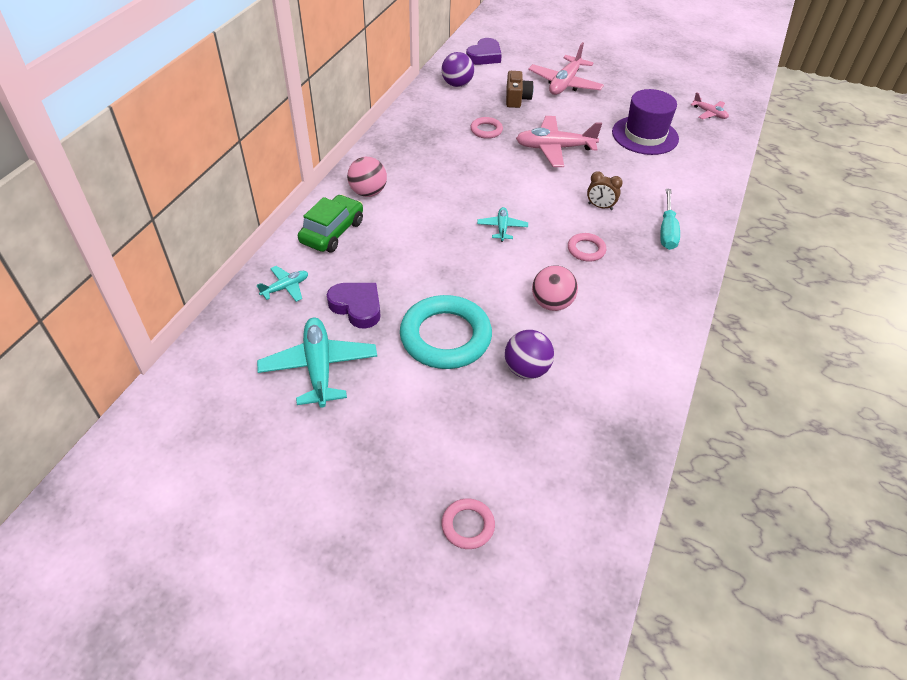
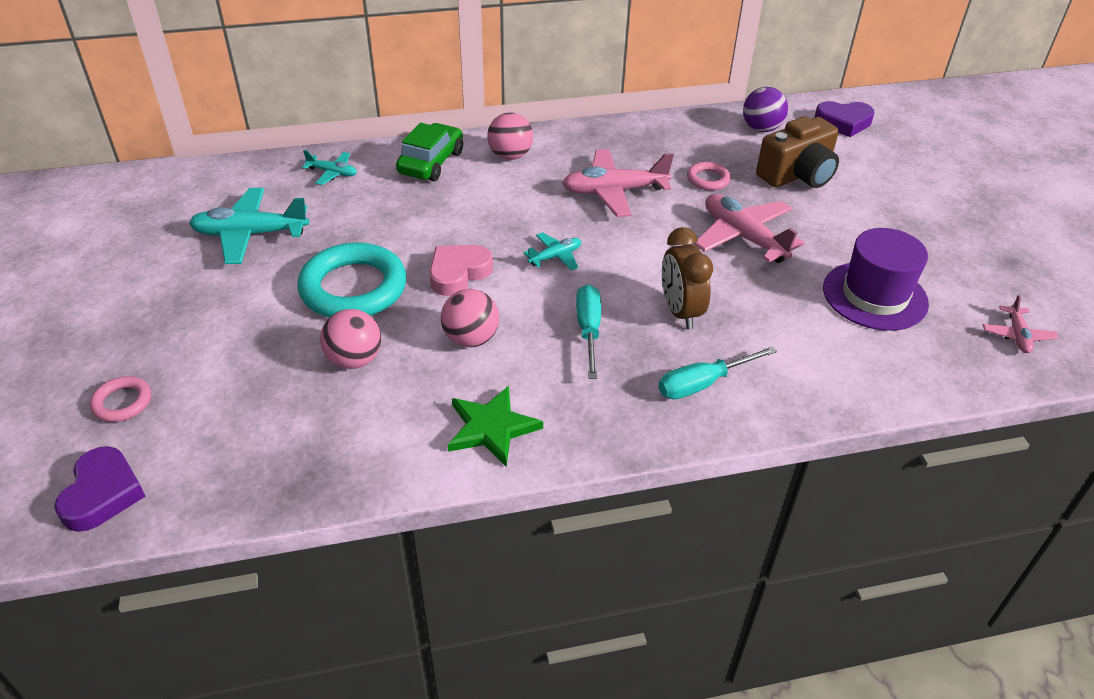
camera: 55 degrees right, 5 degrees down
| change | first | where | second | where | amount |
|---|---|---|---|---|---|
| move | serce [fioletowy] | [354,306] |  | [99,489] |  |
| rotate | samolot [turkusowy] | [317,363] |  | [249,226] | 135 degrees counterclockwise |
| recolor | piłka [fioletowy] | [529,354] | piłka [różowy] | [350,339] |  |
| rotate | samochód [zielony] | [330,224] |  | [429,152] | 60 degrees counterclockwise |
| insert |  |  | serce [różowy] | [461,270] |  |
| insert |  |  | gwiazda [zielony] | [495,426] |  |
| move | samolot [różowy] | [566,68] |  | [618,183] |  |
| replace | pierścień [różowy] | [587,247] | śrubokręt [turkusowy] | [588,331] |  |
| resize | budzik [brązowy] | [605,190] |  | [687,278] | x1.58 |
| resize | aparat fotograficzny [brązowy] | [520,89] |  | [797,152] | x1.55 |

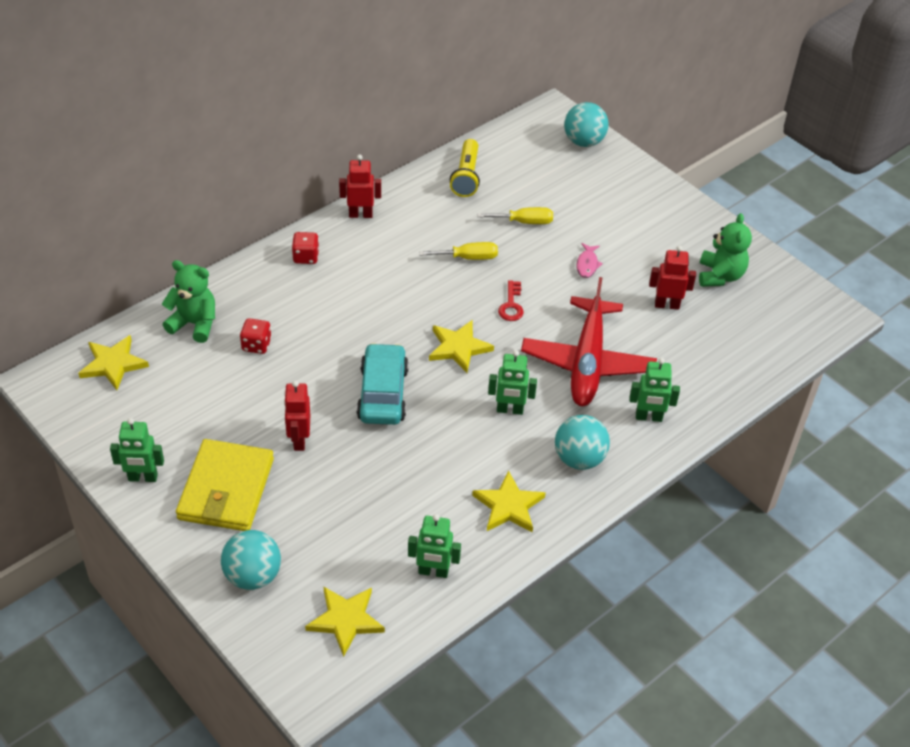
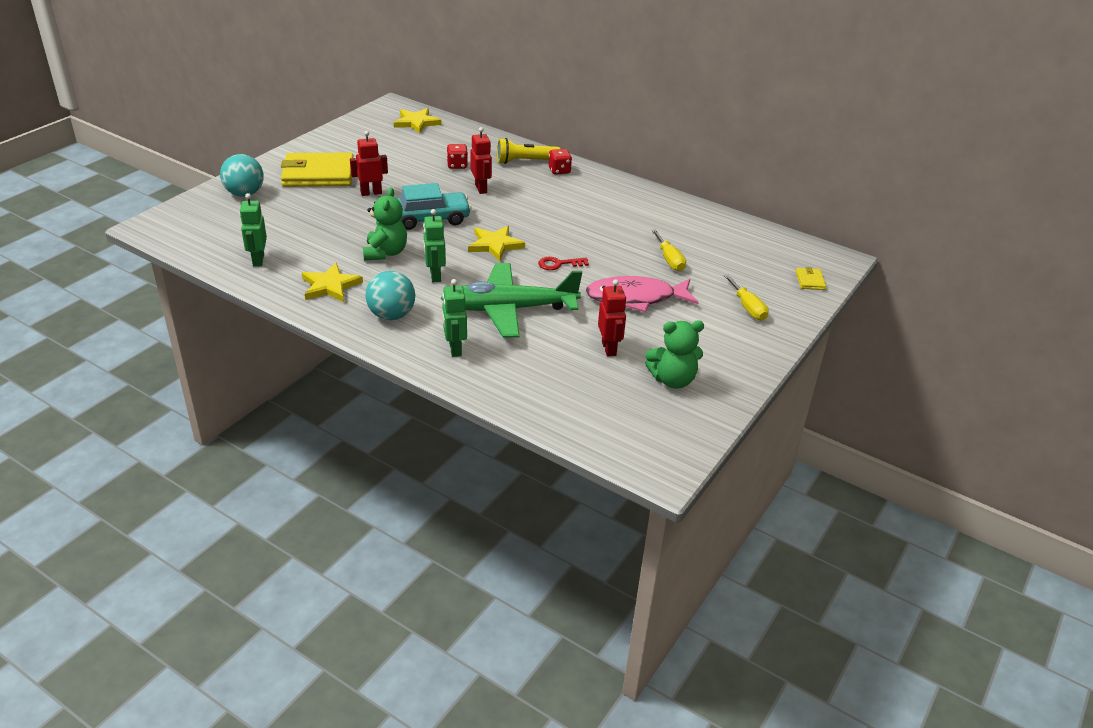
camera: 75 degrees right, 10 degrees down
| change | first | where | second | where | amount |
|---|---|---|---|---|---|
| move | miś [zielony] | [188,301] |  | [385,224] |  |
| recolor | samolot [czerwony] | [589,341] | samolot [zielony] | [511,300] |  |
| move | robot [czerwony] | [360,186] |  | [481,160] |  |
| move | latarka [żółty] | [465,168] |  | [528,151] |  |
| resize | ryba [różowy] | [589,260] |  | [642,294] | x2.26 |
| move | śrubokręt [żółty] | [458,251] |  | [746,297] |  |
| replace | piłka [turkusowy] | [586,124] | portfel [żółty] | [811,278] |  |
| delete | robot [zielony] | [137,450] |  |  |  |
| delete | gwiazda [żółty] | [345,622] |  |  |  |

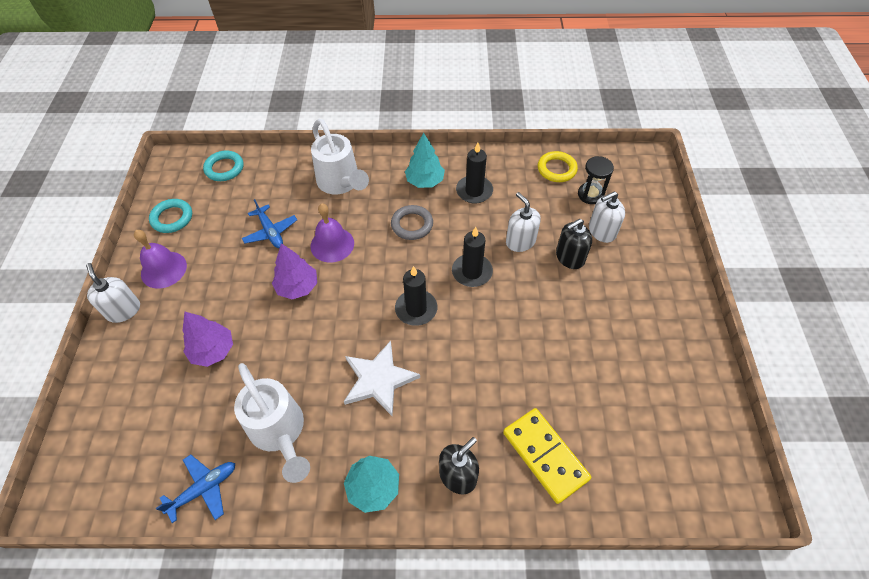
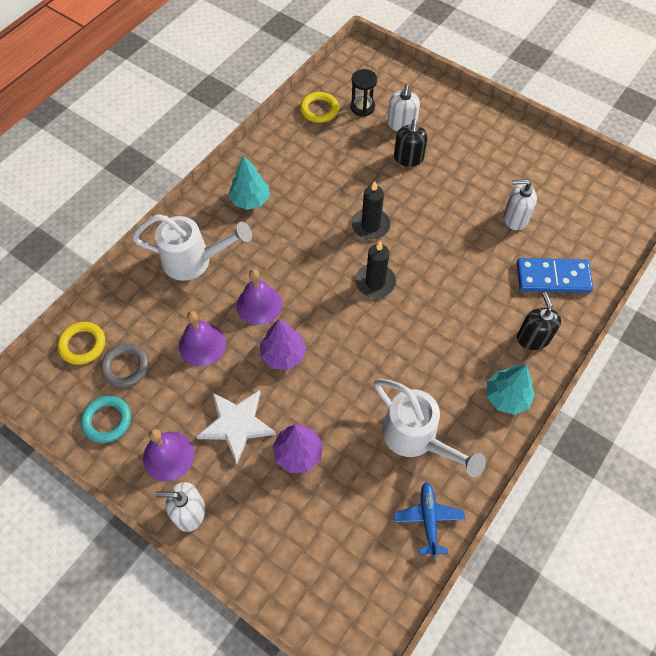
camera: 55 degrees left, 5 degrees up
| change | first | where | second | where | amount |
|---|---|---|---|---|---|
| recolor | pierścień [turkusowy] | [223,166] | pierścień [żółty] | [81,343] |  |
| move | pierścień [szary] | [412,222] |  | [125,365] |  |
| replace | samolot [niebieski] | [269,223] | dzwonek [fioletowy] | [202,338] |  |
| move | gwiazda [biały] | [382,378] |  | [236,427] |  |
| rotate | konewka [biały] | [272,423] |  | [430,428] | 45 degrees clockwise |
| move | dozownik mydła [biały] | [523,222] |  | [520,204] |  |
| recolor | kostka domina [żółty] | [547,456] | kostka domina [niebieski] | [555,275] |  |
| delete | świeca [czarny] | [474,173] |  |  |  |

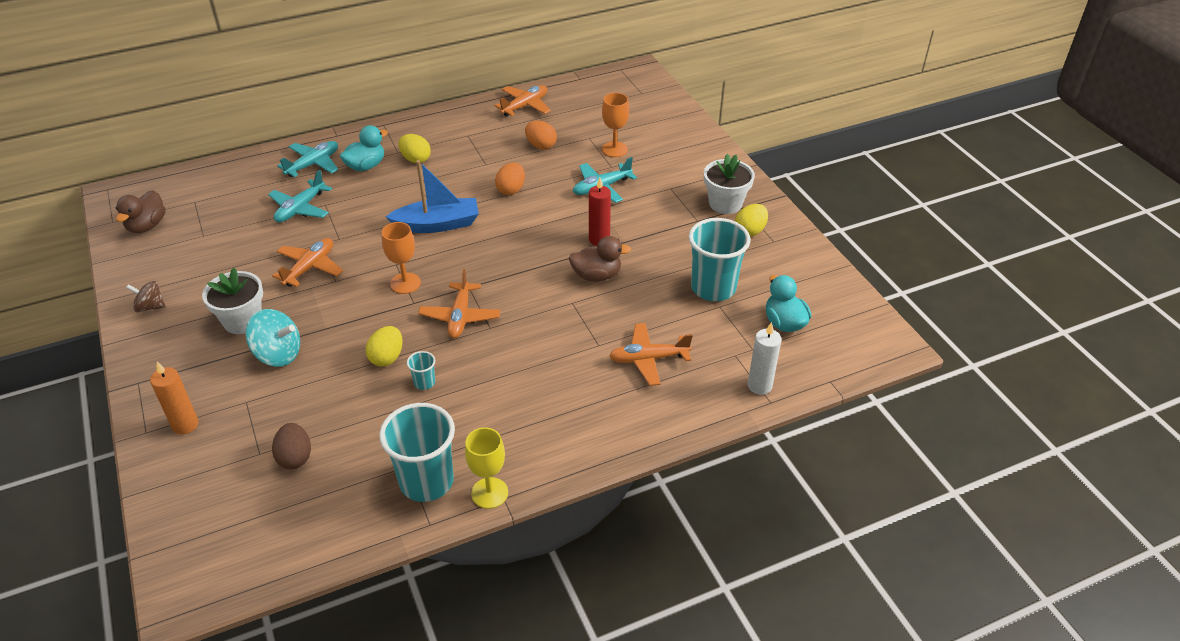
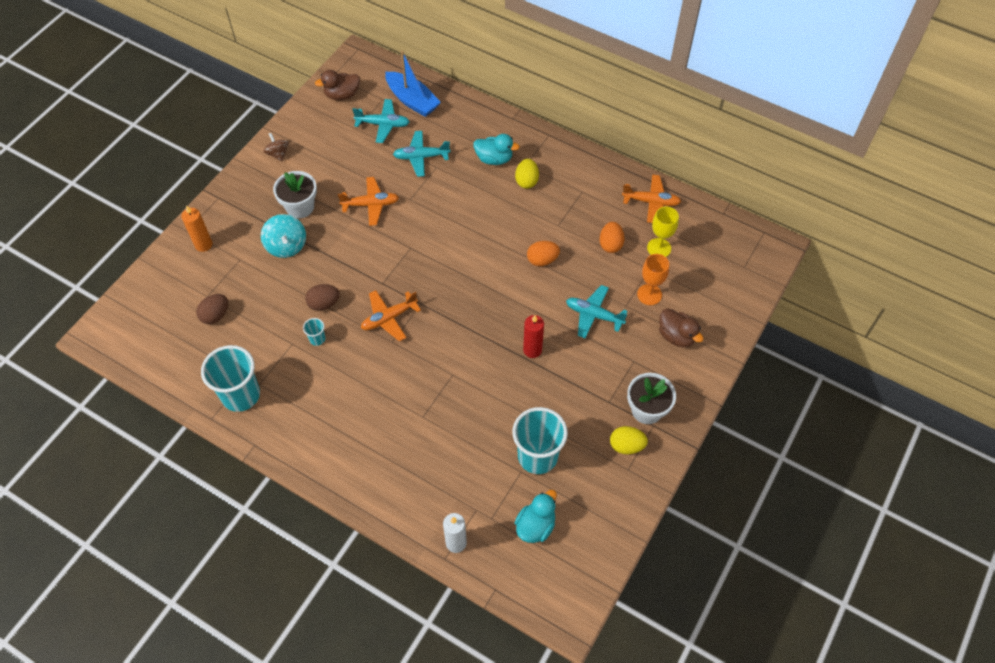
camera: 55 degrees right, 15 degrees up
| change | first | where | second | where | amount |
|---|---|---|---|---|---|
| recolor | jajko [żółty] | [384,346] | jajko [brązowy] | [322,297] |  |
| move | samolot [turkusowy] | [307,159] |  | [381,121] |  |
| move | łódka [niebieski] | [432,196] |  | [413,84] |  |
| move | kielich [żółty] | [486,468] |  | [663,232] |  |
| move | kaczka [brązowy] | [600,258] |  | [681,327] |  |
| delete | kielich [pomarańczowy] | [401,258] |  |  |  |
| delete | samolot [pomarańczowy] | [651,354] |  |  |  |

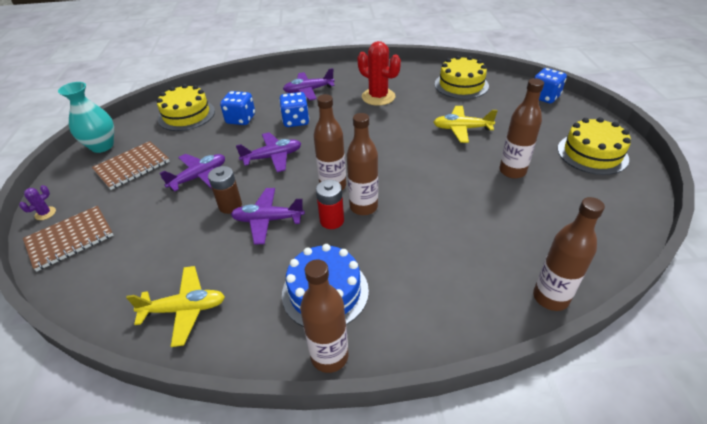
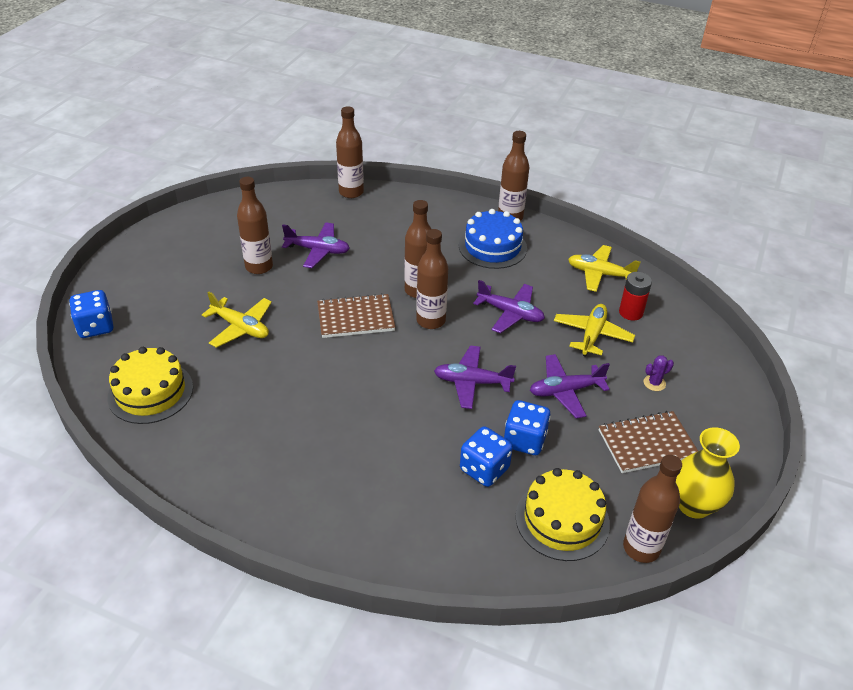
camera: 155 degrees left, 0 degrees up
| change | first | where | second | where | amount |
|---|---|---|---|---|---|
| move | samolot [fioletowy] | [309,84] |  | [316,245] |  |
| move | zeszyt [brązowy] | [68,239] |  | [356,315] |  |
| move | kostka do gry [niebieski] | [294,109] |  | [527,427] |  |
| insert |  |  | samolot [żółty] | [594,330] |  |
| move | bateria [czerwony] | [330,204] |  | [635,296] |  |
| insert |  |  | butelka [brązowy] | [652,509] |  |
| move | kaktus [fioletowy] | [37,202] |  | [659,373] |  |
| recolor | wazon [turkusowy] | [86,117] | wazon [żółty] | [708,473] |  |
| delete | bateria [brązowy] | [225,190] |  |  |  |
| delete | kaktus [czerwony] | [379,73] |  |  |  |
| delete | tort [żółty] | [594,146] |  |  |  |

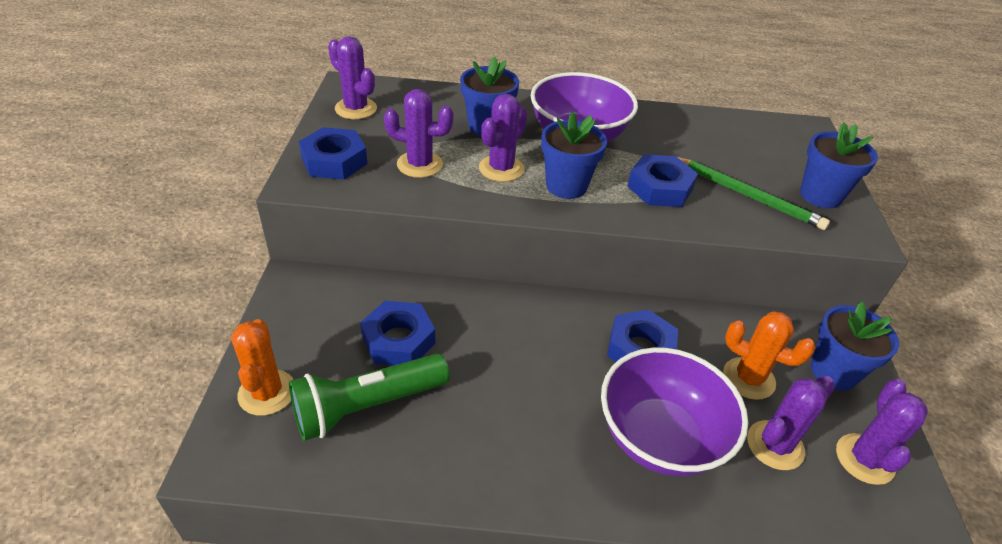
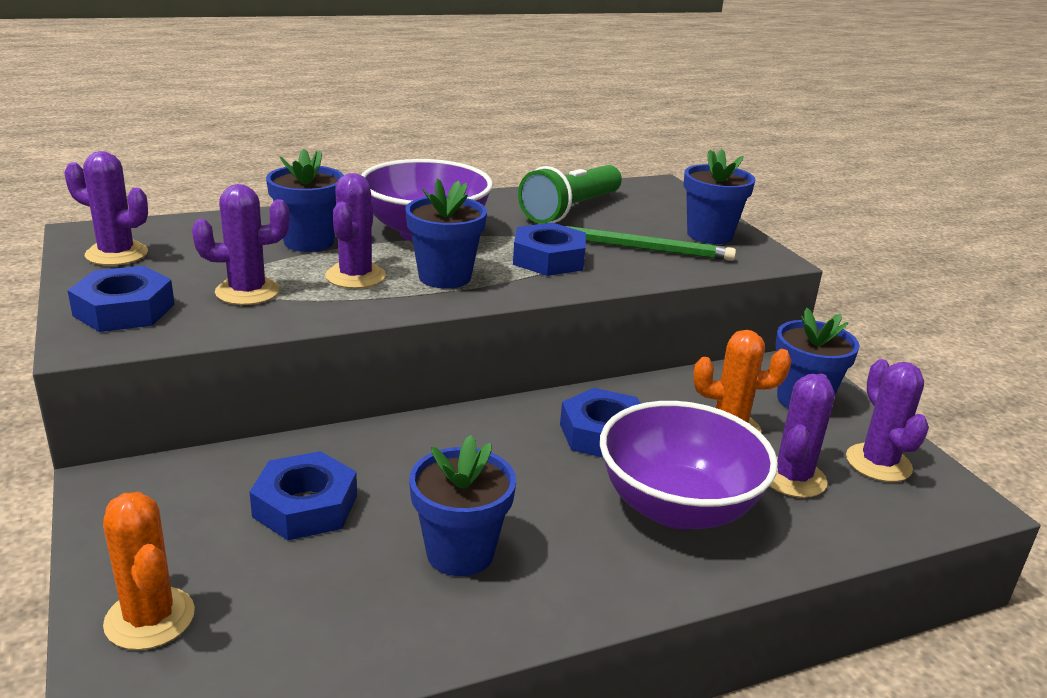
camera: 25 degrees left, 15 degrees down
| change | first | where | second | where | amount |
|---|---|---|---|---|---|
| insert |  |  | doniczka [niebieski] | [462,505] |  |
| move | latarka [zielony] | [369,397] |  | [570,194] |  |

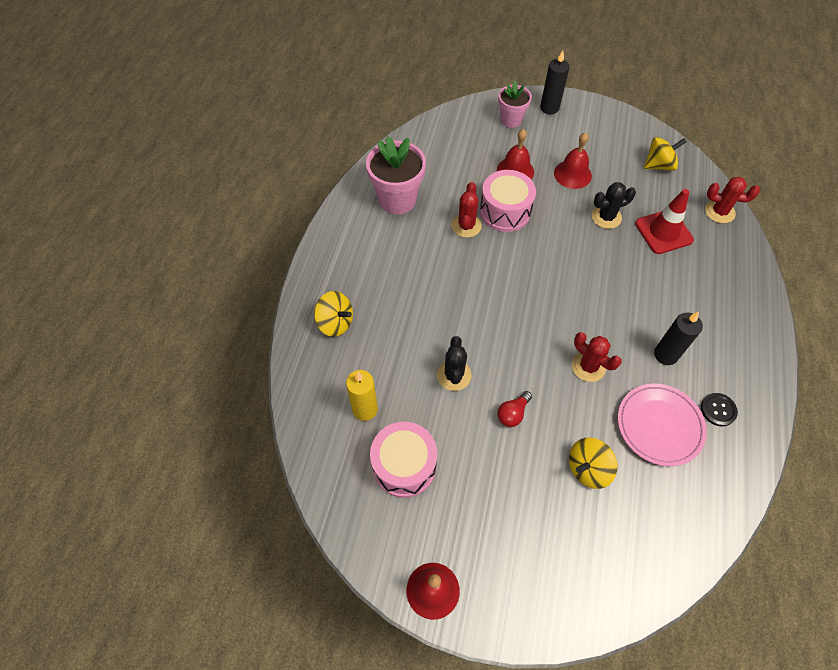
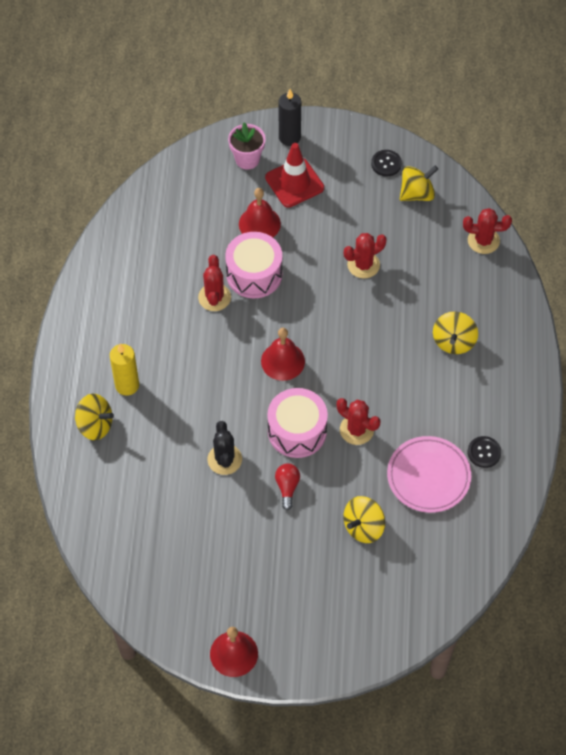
camera: 10 degrees left, 0 degrees up
| change | first | where | second | where | amount |
|---|---|---|---|---|---|
| move | świeca [żółty] | [362,395] |  | [124,370] |  |
| move | dzwonek [czerwony] | [573,160] |  | [283,354] |  |
| move | pachołek [czerwony] | [664,221] |  | [294,175] |  |
| move | bęben [różowy] | [403,460] |  | [297,423] |  |
| rotate | żarówka [czerwony] | [514,409] |  | [287,486] | 150 degrees clockwise |
| recolor | kaktus [czarny] | [614,205] | kaktus [czerwony] | [365,255] |  |
| insert |  |  | guzik [czarny] | [386,163] |  |
| insert |  |  | bączek [żółty] | [455,333] |  |
| delete | doniczka [różowy] | [396,175] |  |  |  |
| delete | świeca [czarny] | [678,338] |  |  |  |

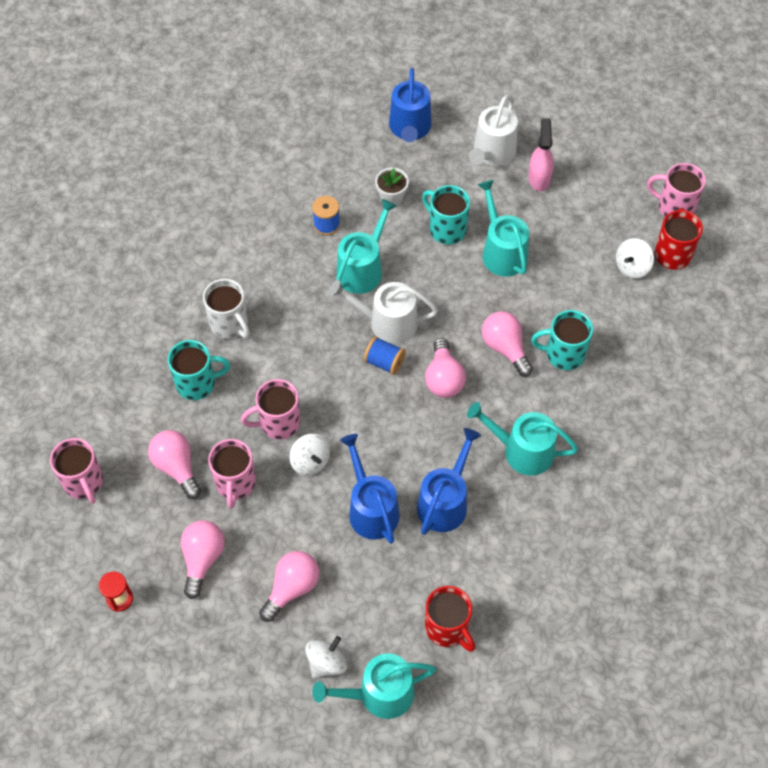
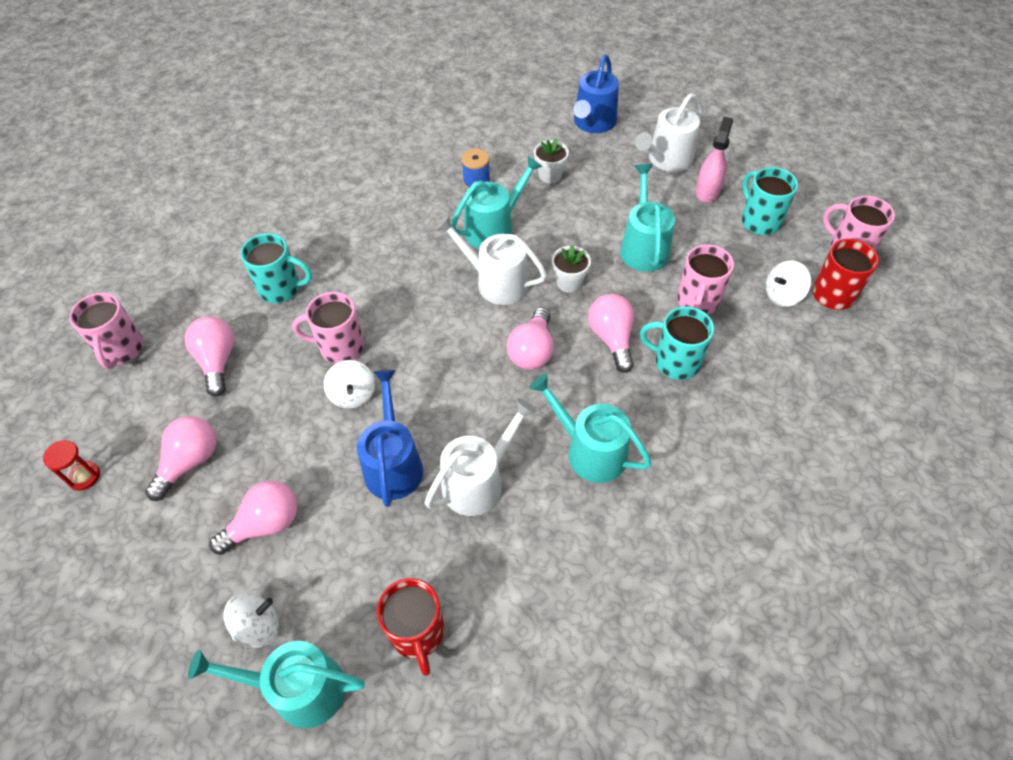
camera: 20 degrees right, 5 degrees down
| change | first | where | second | where | amount |
|---|---|---|---|---|---|
| recolor | konewka [niebieski] | [449,481] | konewka [biały] | [481,457] |  |
| insert |  |  | doniczka [biały] | [571,269] |  |
| move | kubek [różowy] | [232,474] |  | [705,279] |  |
| move | kubek [turkusowy] | [446,215] |  | [769,201] |  |
| delete | kubek [biały] | [226,309] |  |  |  |
| delete | szpulka [niebieski] | [385,355] |  |  |  |

